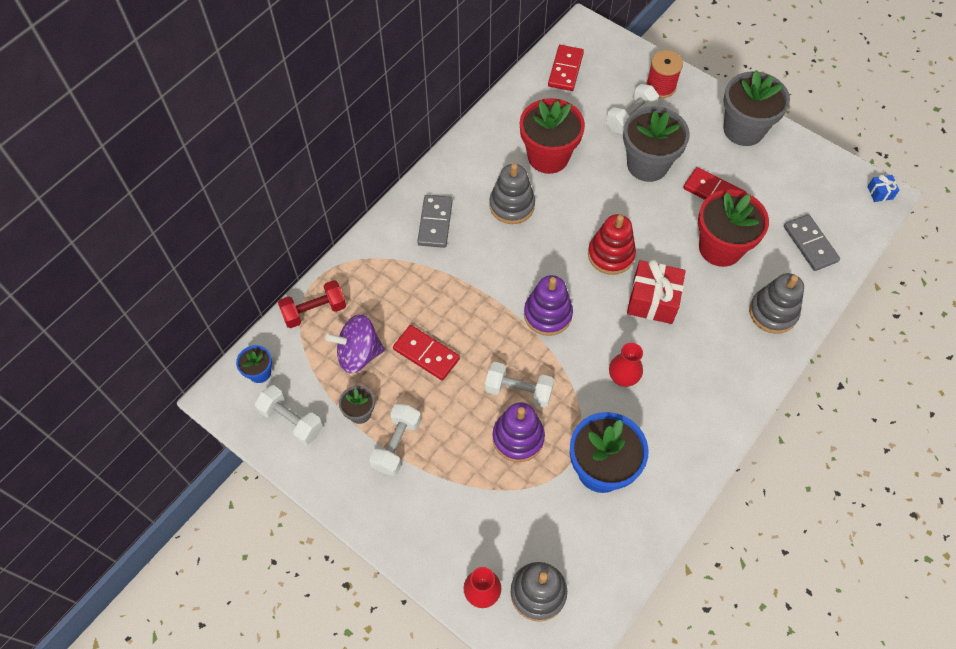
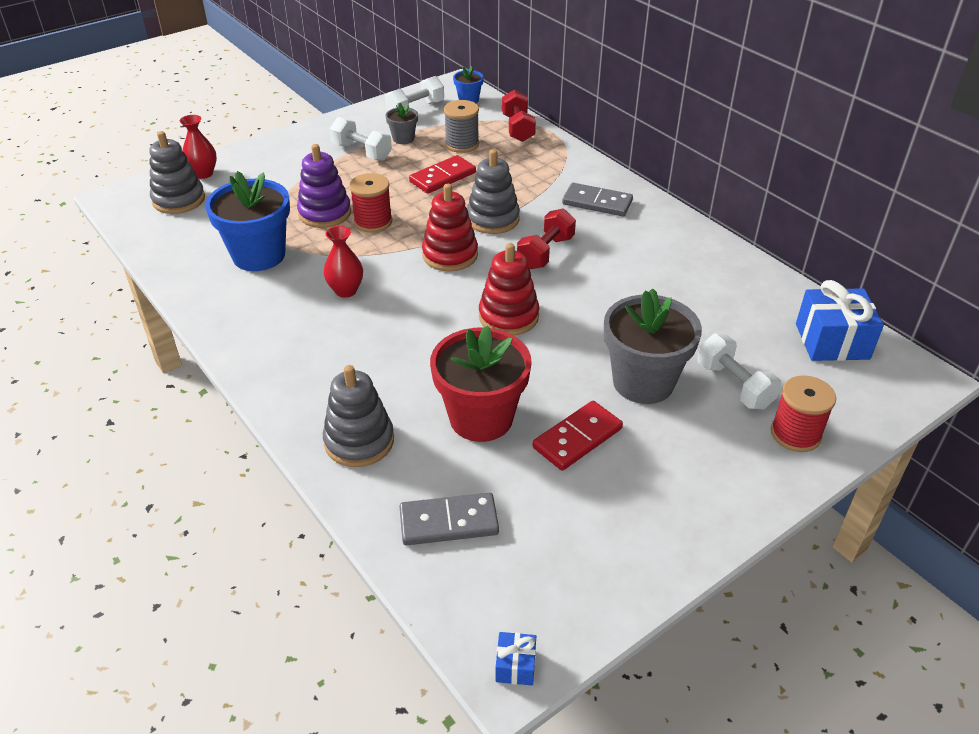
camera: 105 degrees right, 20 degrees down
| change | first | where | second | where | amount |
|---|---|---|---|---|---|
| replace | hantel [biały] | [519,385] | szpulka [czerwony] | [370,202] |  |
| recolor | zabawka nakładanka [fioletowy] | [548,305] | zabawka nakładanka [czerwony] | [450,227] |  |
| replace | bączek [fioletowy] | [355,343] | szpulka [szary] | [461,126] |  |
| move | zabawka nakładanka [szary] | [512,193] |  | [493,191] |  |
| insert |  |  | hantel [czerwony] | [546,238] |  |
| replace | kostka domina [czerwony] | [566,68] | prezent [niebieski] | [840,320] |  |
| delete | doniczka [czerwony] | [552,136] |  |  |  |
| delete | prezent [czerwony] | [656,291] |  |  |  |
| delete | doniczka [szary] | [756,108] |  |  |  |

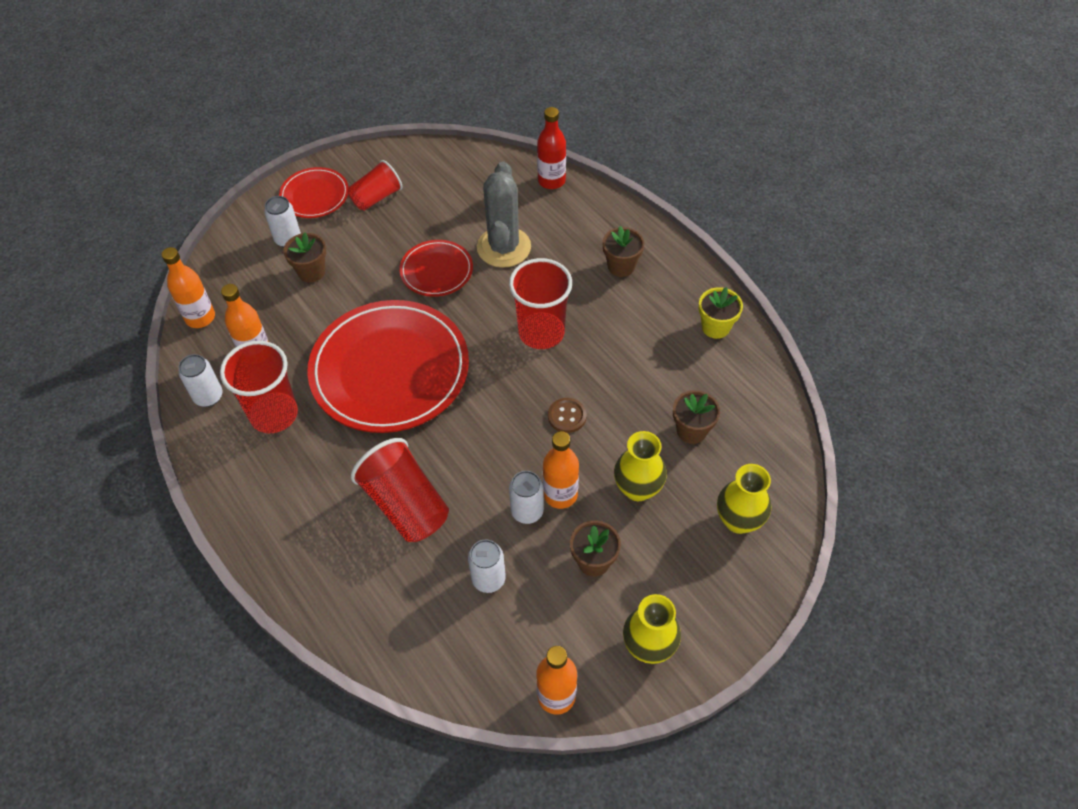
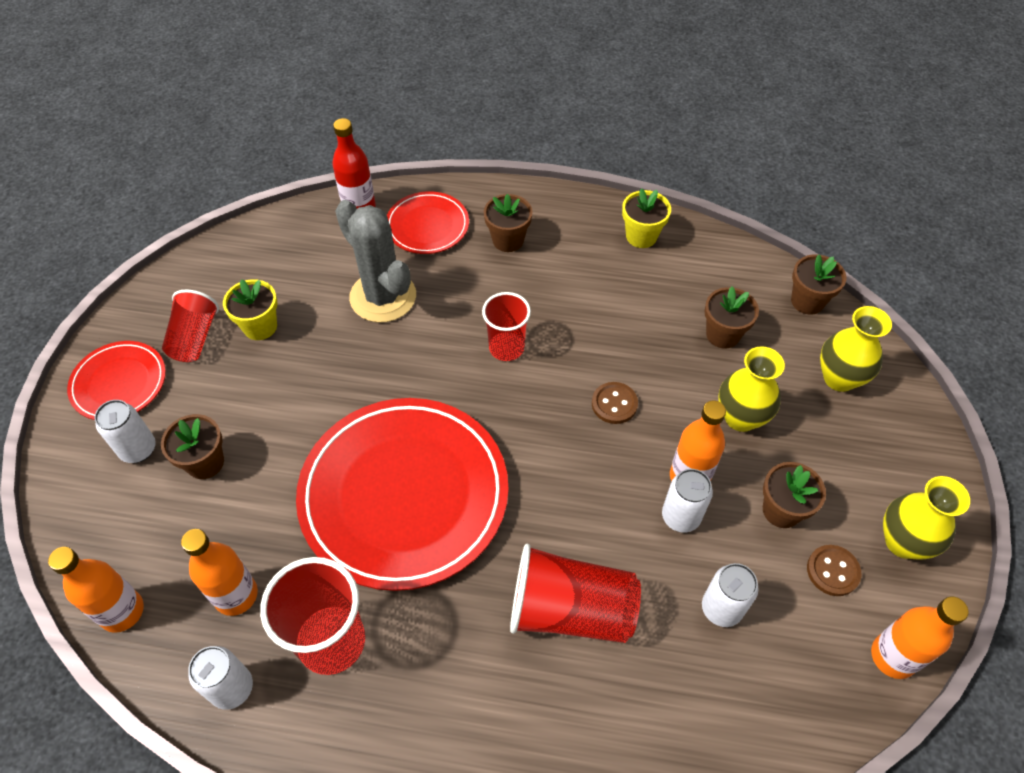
camera: 45 degrees left, 0 degrees up
| change | first | where | second | where | amount |
|---|---|---|---|---|---|
| insert |  |  | doniczka [żółty] | [250,309] |  |
| move | talerz [czerwony] | [436,268] |  | [428,222] |  |
| resize | szklanka [czerwony] | [540,303] |  | [506,326] | x0.64 |
| insert |  |  | doniczka [brązowy] | [819,284] |  |
| insert |  |  | guzik [brązowy] | [834,570] |  |

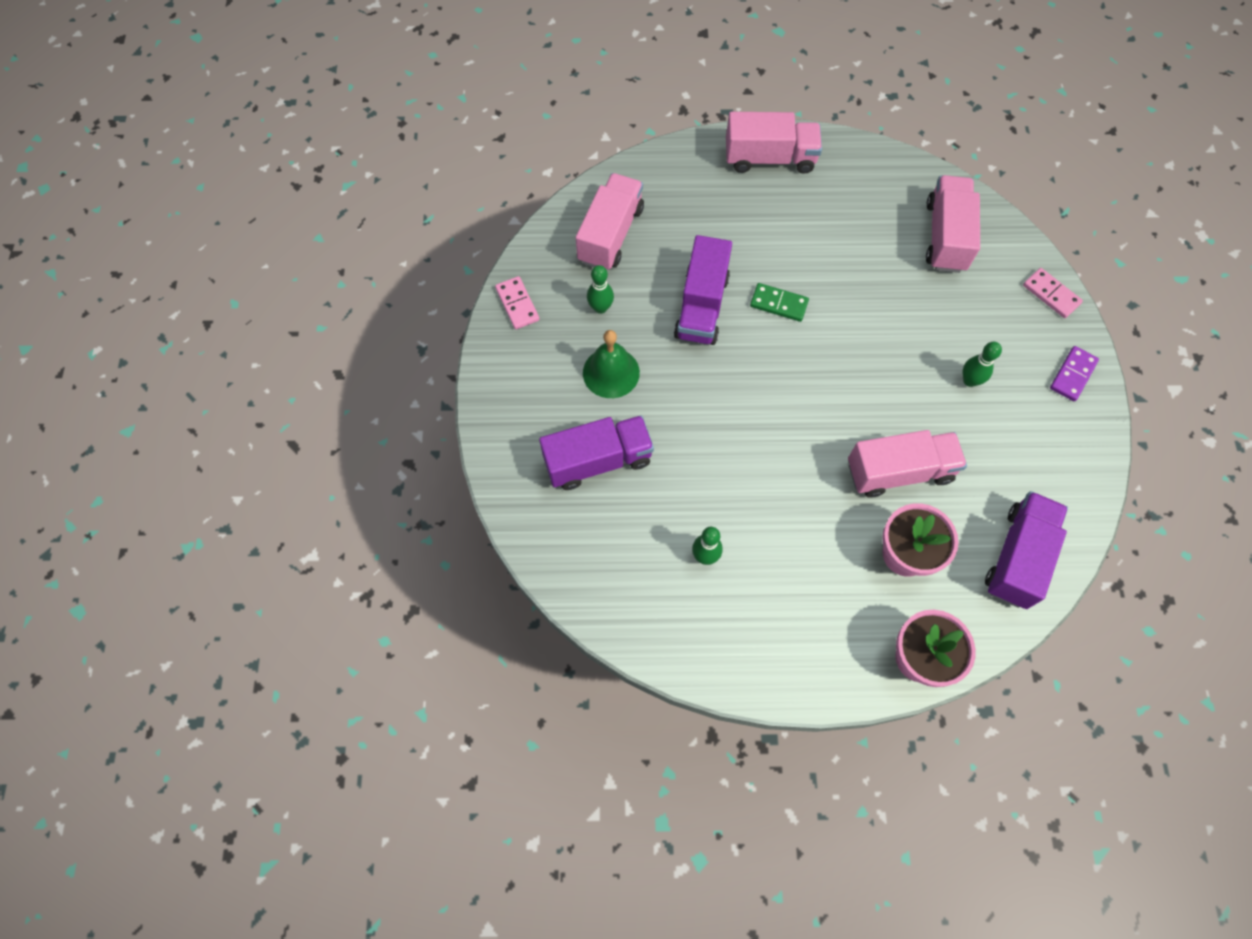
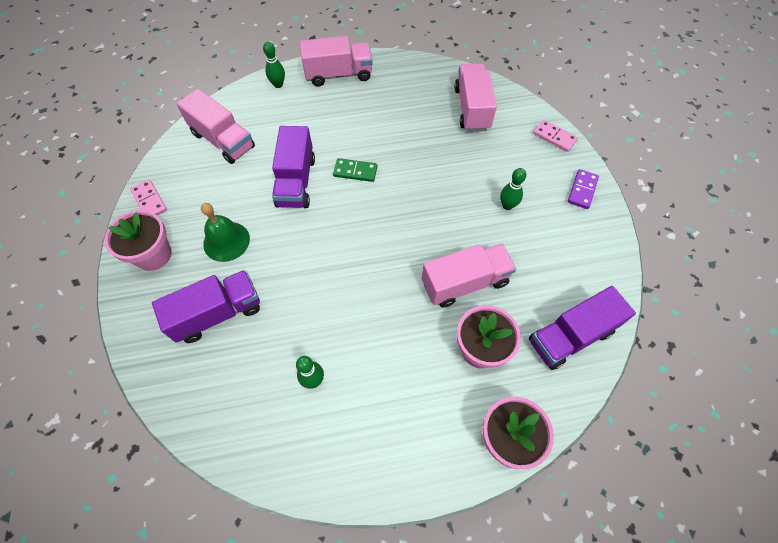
camera: 10 degrees left, 5 degrees down
| change | first | where | second | where | amount |
|---|---|---|---|---|---|
| insert |  |  | doniczka [różowy] | [138,240] |  |
| rotate | ciężarówka [różowy] | [610,221] |  | [215,126] | 120 degrees clockwise |
| move | kręgiel [zielony] | [600,289] |  | [274,65] |  |
| rotate | ciężarówka [fioletowy] | [1026,550] |  | [582,328] | 135 degrees counterclockwise |

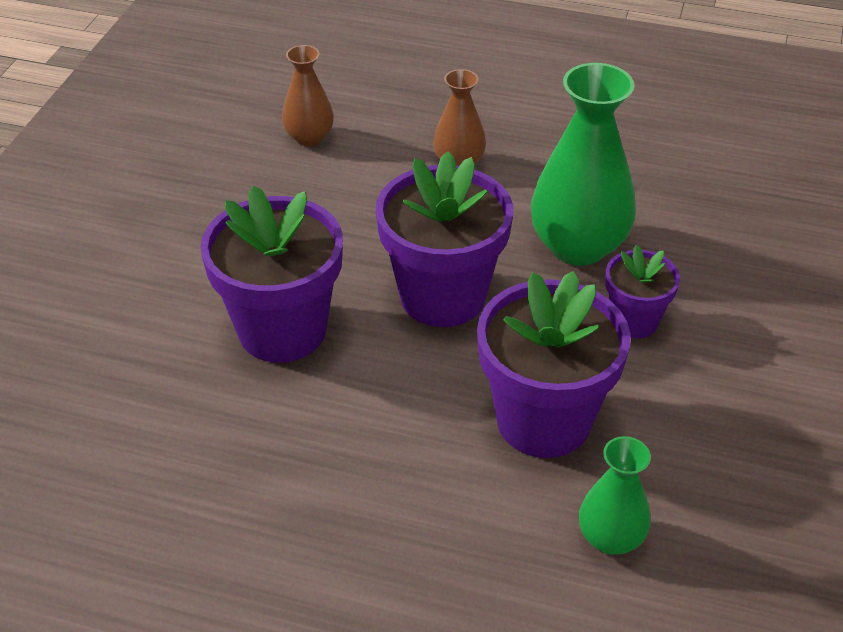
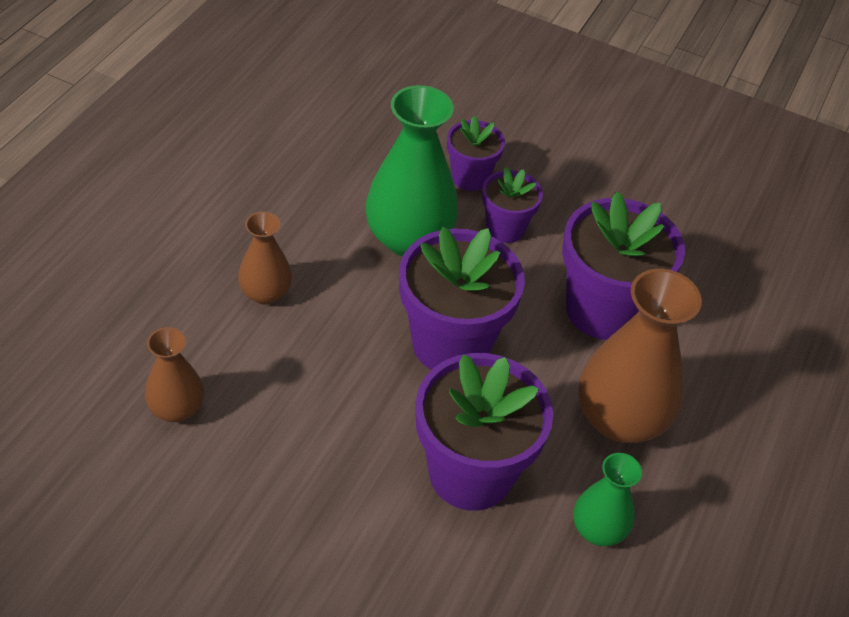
camera: 85 degrees left, 5 degrees up
| change | first | where | second | where | amount |
|---|---|---|---|---|---|
| insert |  |  | doniczka [fioletowy] | [476,153] |  |
| move | wazon [zielony] | [615,495] |  | [607,499] |  |
| insert |  |  | wazon [brązowy] | [640,356] |  |

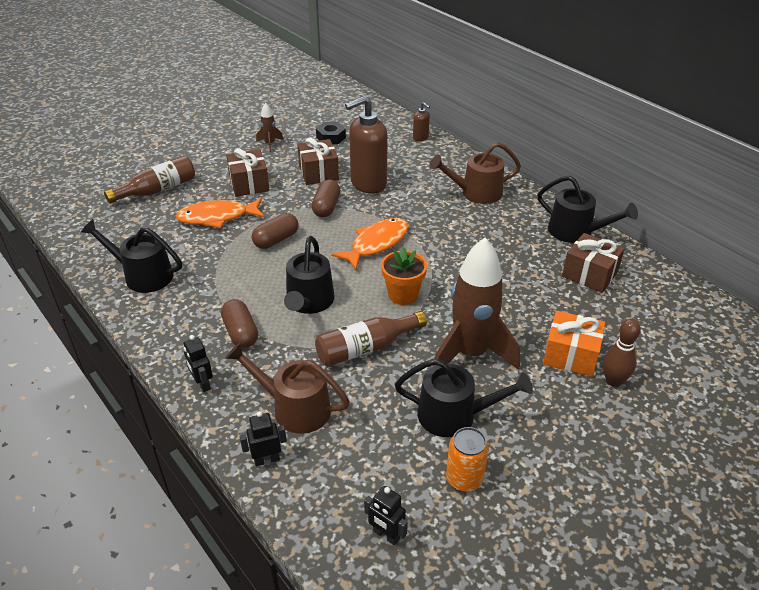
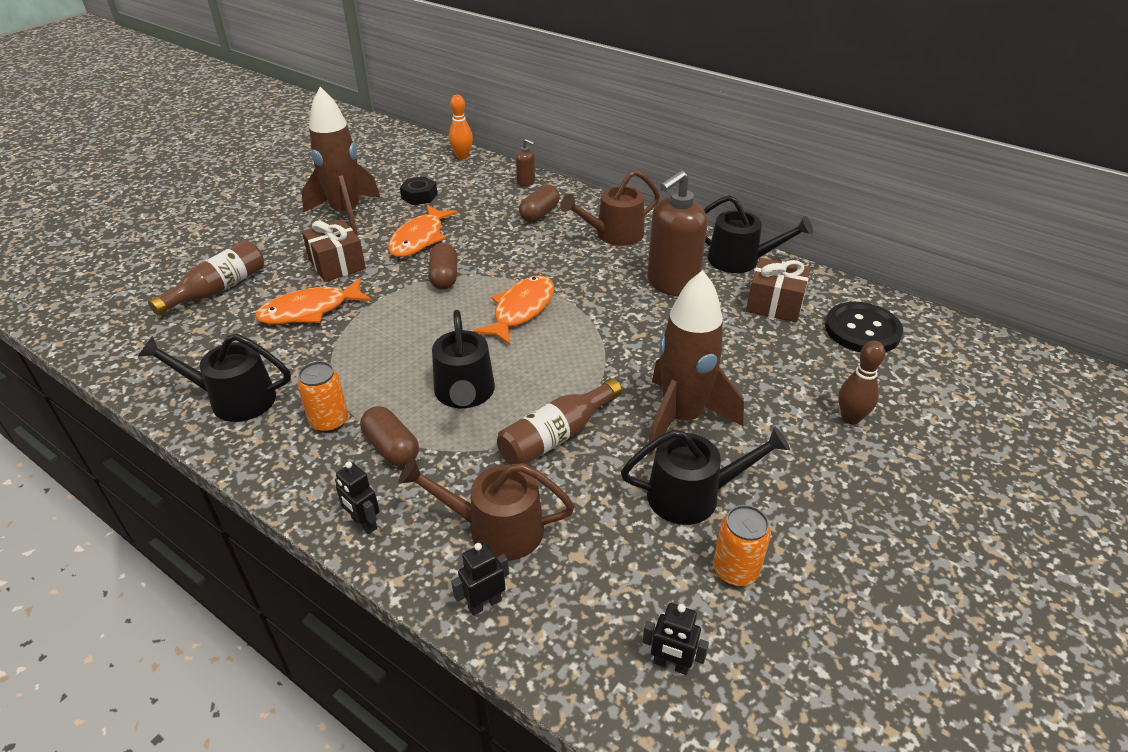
camera: 15 degrees left, 0 degrees up
| change | first | where | second | where | amount |
|---|---|---|---|---|---|
| insert |  |  | puszka [pomarańczowy] | [322,397] |  |
| resize | rakieta [brązowy] | [269,127] |  | [340,161] | x2.28 |
| replace | prezent [brązowy] | [318,161] | ryba [pomarańczowy] | [423,231] |  |
| insert |  |  | kręgiel [pomarańczowy] | [461,127] |  |
| move | kapsułka [brązowy] | [275,231] |  | [539,203] |  |
| move | dozownik mydła [brązowy] | [366,145] |  | [677,233] |  |
| insert |  |  | guzik [czarny] | [864,327] |  |
| delete | doniczka [pomarańczowy] | [404,276] |  |  |  |
| delete | prezent [pomarańczowy] | [574,343] |  |  |  |

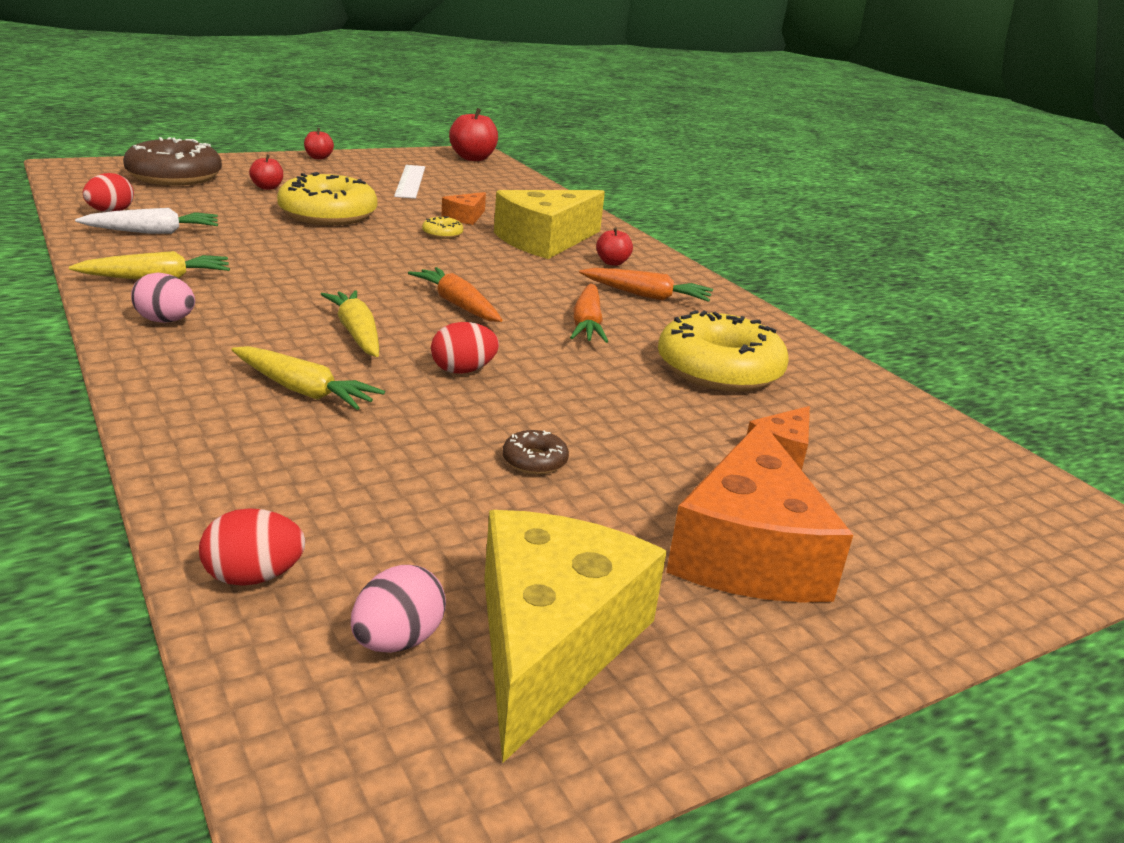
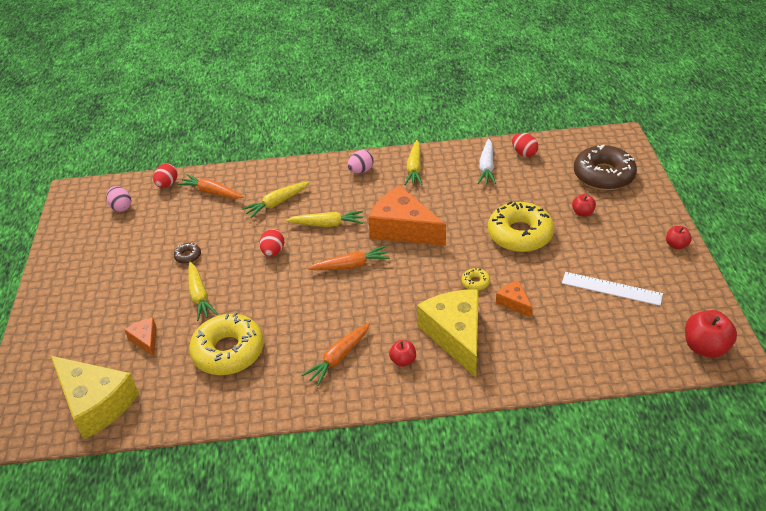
camera: 120 degrees right, 15 degrees up
| change | first | where | second | where | amount |
|---|---|---|---|---|---|
| move | ser [żółty] | [575,636] |  | [95,398] |  |
| move | marchewka [pomarańczowy] | [589,313] |  | [210,186] |  |
| insert |  |  | marchewka [żółty] | [203,291] |  |
| move | ser [pomarańczowy] | [759,511] |  | [407,215] |  |

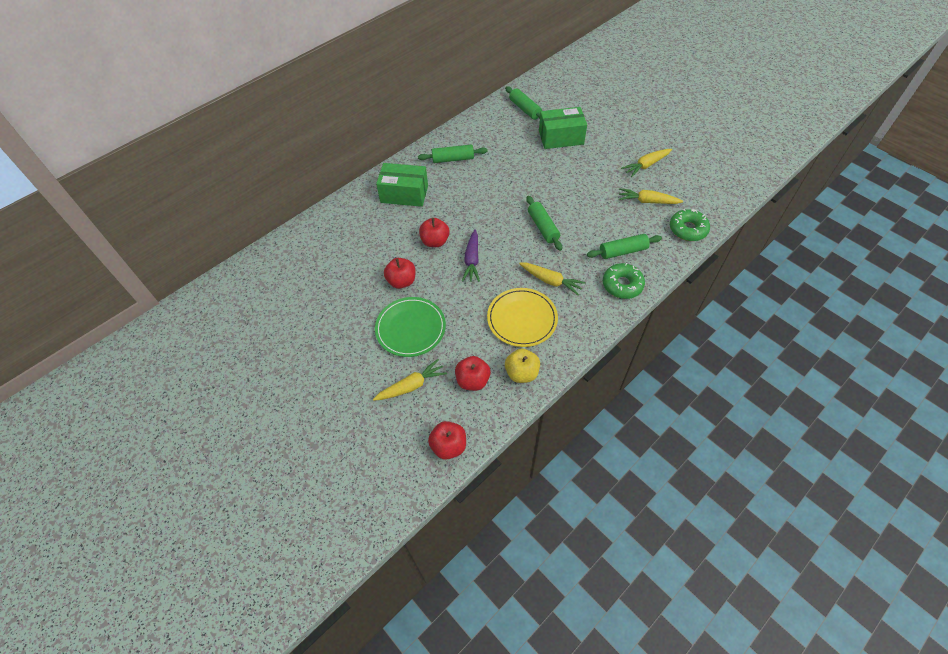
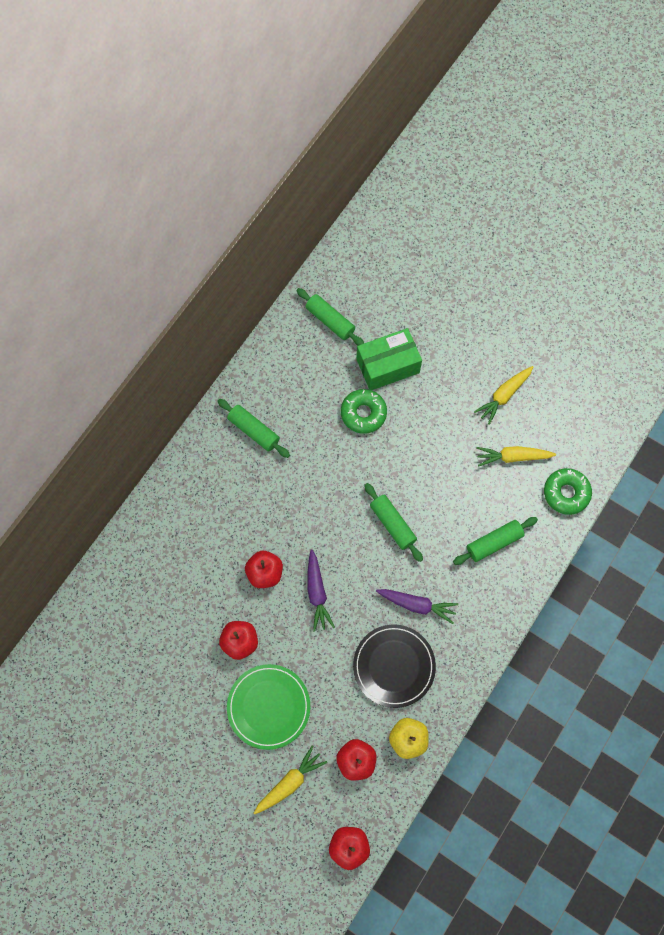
camera: 15 degrees left, 15 degrees up
| change | first | where | second | where | amount |
|---|---|---|---|---|---|
| rotate | wałek do ciasta [zielony] | [453,154] |  | [253,428] | 60 degrees clockwise |
| move | donut [zielony] | [624,281] |  | [364,411] |  |
| recolor | talerz [żółty] | [522,317] | talerz [czarny] | [394,666] |  |
| recolor | marchewka [żółty] | [552,279] | marchewka [fioletowy] | [417,606] |  |
| delete | pudełko [zielony] | [402,185] |  |  |  |

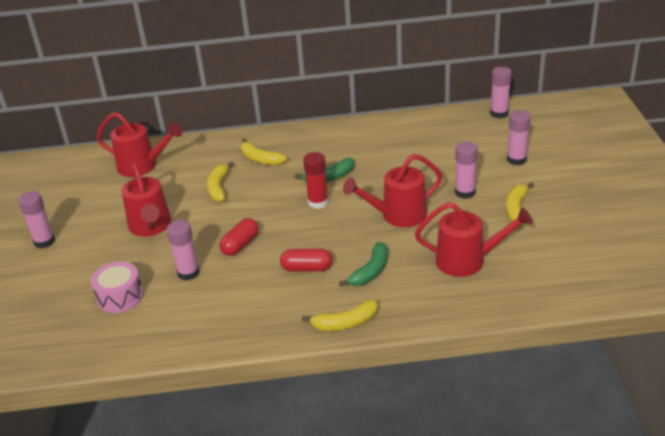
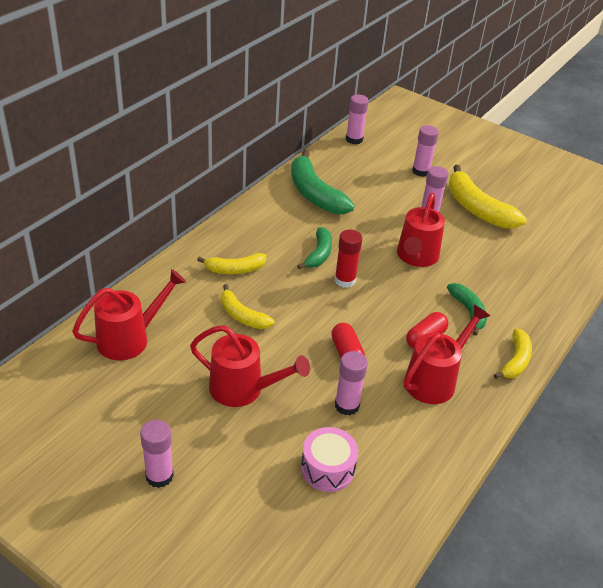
camera: 55 degrees left, 5 degrees up
| change | first | where | second | where | amount |
|---|---|---|---|---|---|
| insert |  |  | banan [zielony] | [323,182] |  |
| move | konewka [czerwony] | [474,239] |  | [447,354] |  |
| resize | banan [żółty] | [520,203] |  | [487,197] | x1.73 |

